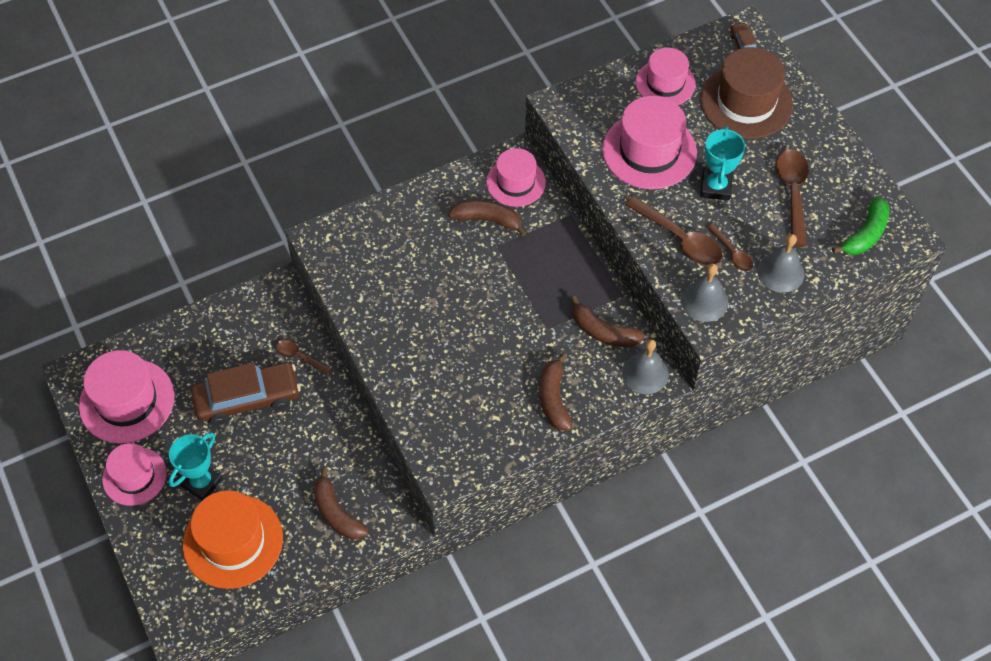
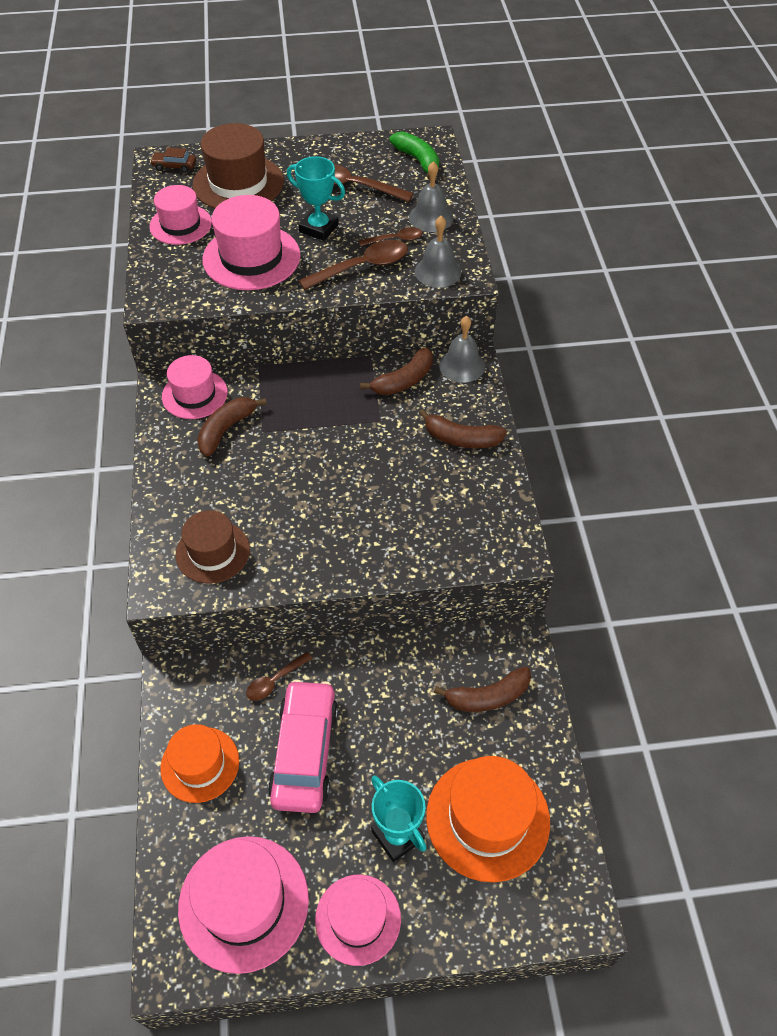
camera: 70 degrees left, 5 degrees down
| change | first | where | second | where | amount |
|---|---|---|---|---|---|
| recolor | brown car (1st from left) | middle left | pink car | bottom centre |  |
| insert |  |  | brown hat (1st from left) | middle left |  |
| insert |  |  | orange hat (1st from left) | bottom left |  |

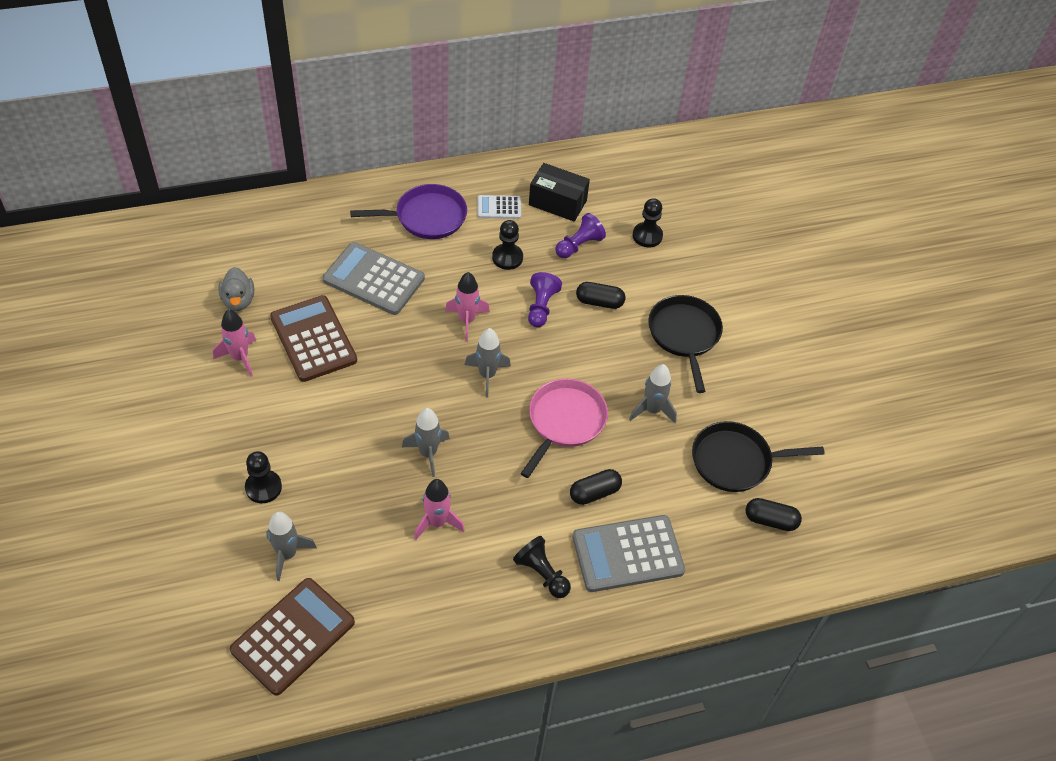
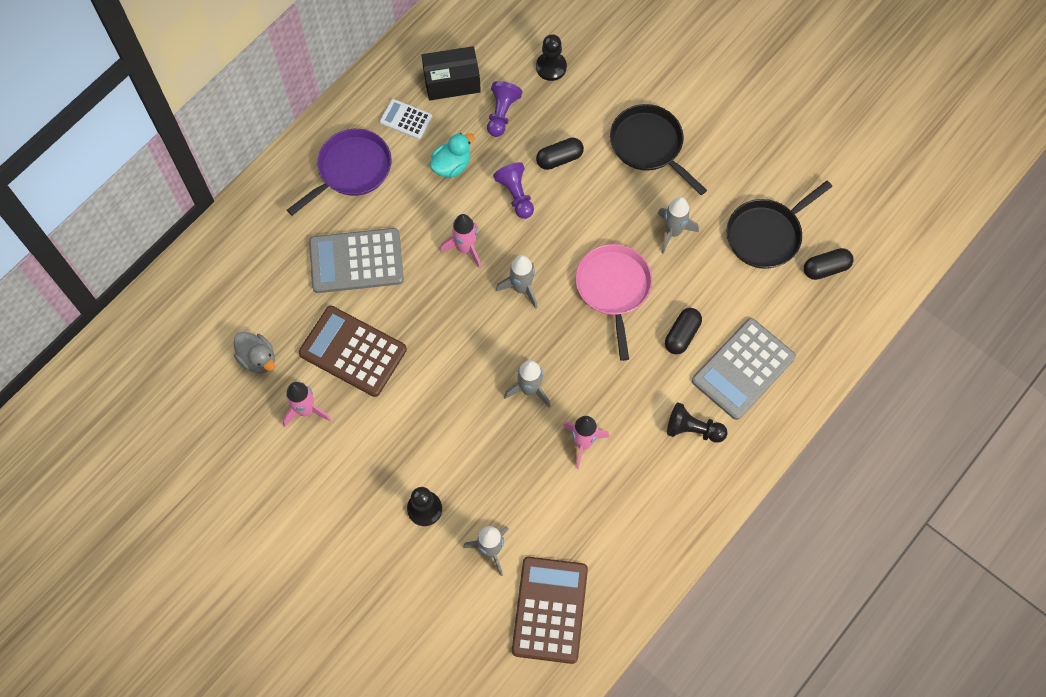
camera: 30 degrees left, 15 degrees up
| change | first | where | second | where | amount |
|---|---|---|---|---|---|
| rotate | white calculator | top centre |  | top centre | 60 degrees clockwise |
| replace | black pawn (2nd from left) | top centre | turquoise duck | top centre |  |

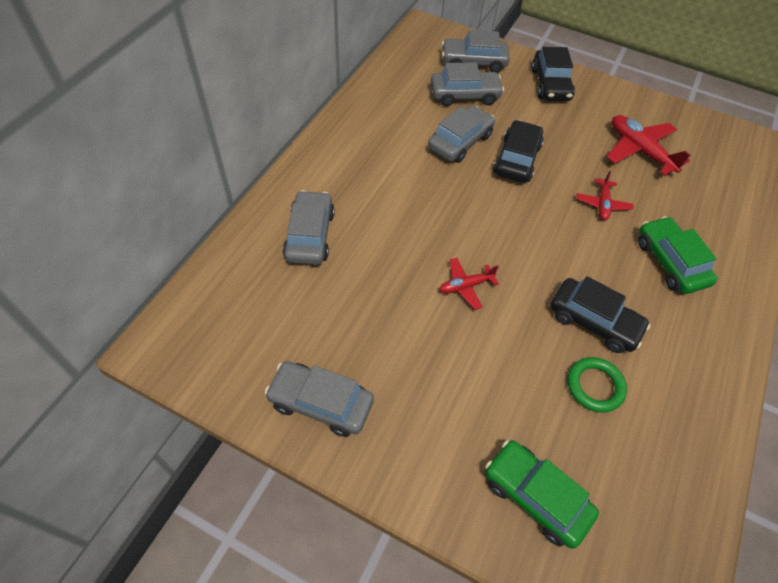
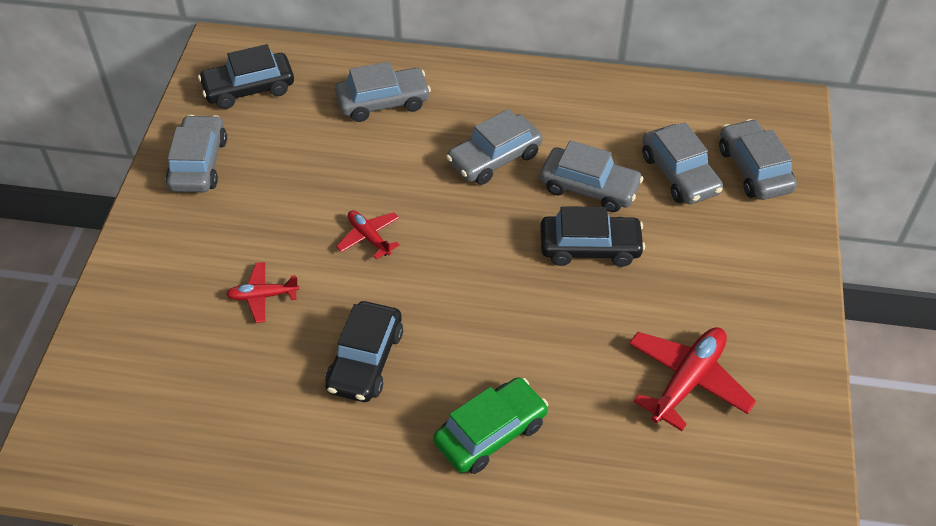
camera: 75 degrees right, 5 degrees down
| change | first | where | second | where | amount |
|---|---|---|---|---|---|
| move | black car (2nd from left in the first image) | top right | black car (1st from left) | top left |  |
| move | red plane (2nd from left in the first image) | middle right | red plane (1st from left) | middle left |  |
| delete | green ring | middle right |  |  |  |
| delete | green car (1st from left) | bottom right |  |  |  |
| insert |  |  | grey car (3rd from left) | top centre |  |

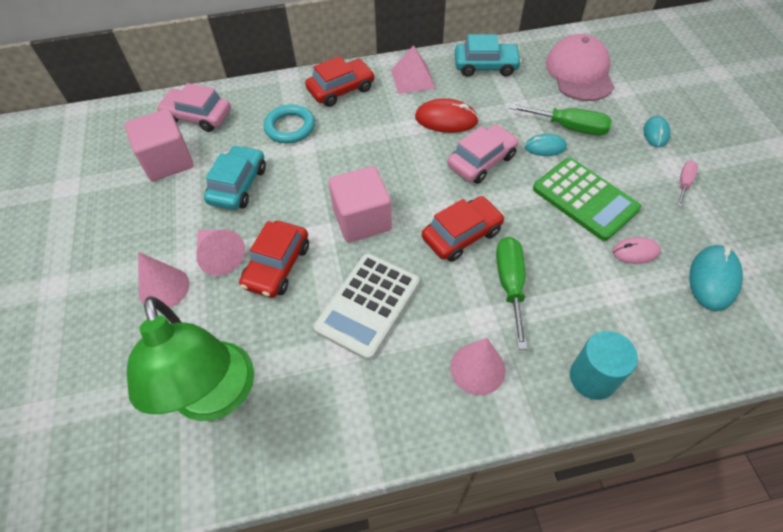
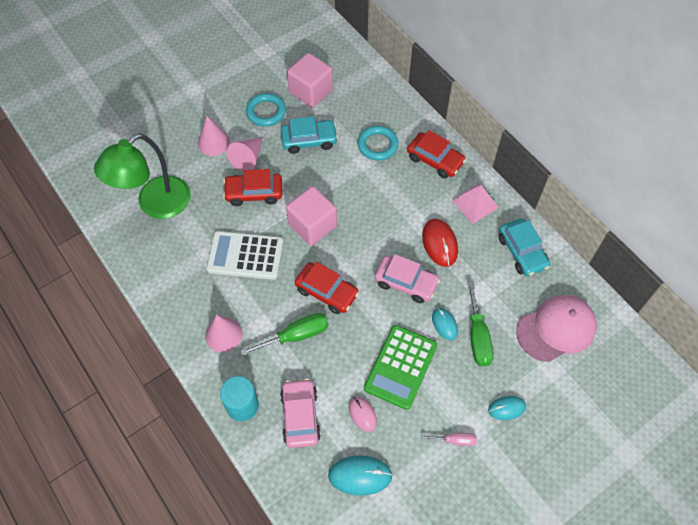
camera: 65 degrees right, 5 degrees up
| change | first | where | second | where | amount |
|---|---|---|---|---|---|
| move | pink car (1st from left) | top left |  | bottom centre |  |
| insert |  |  | turquoise ring (1st from left) | top centre |  |

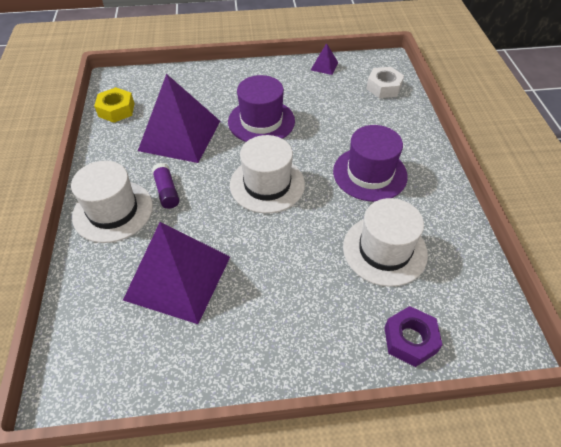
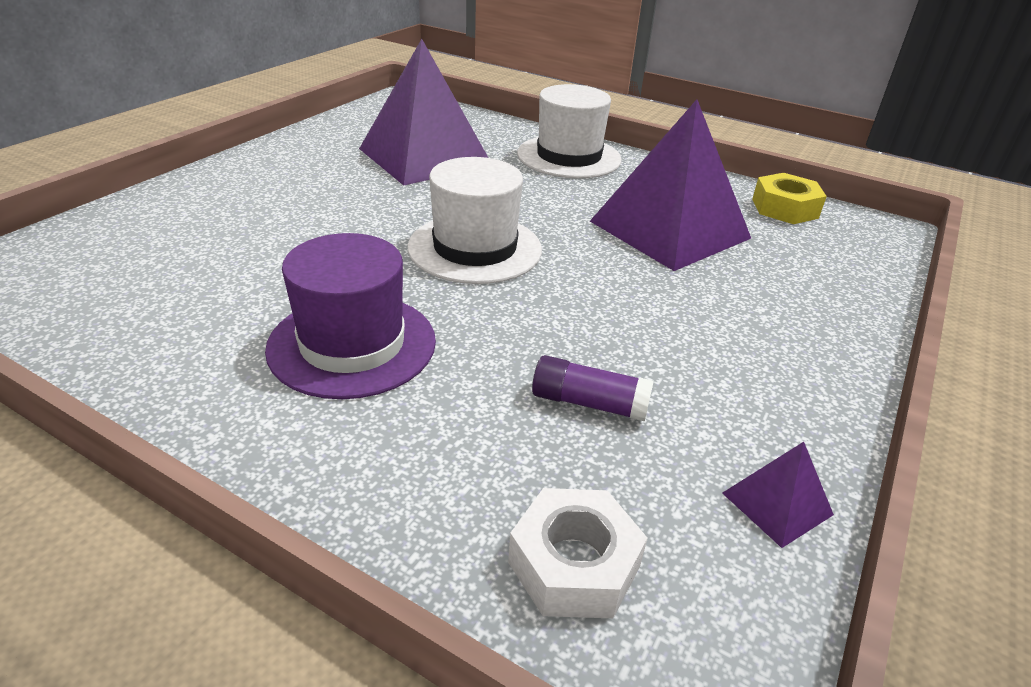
camera: 125 degrees right, 15 degrees down
| change | first | where | second | where | amount |
|---|---|---|---|---|---|
| delete | purple hat (1st from left) | top centre |  |  |  |
| move | purple glue stick | middle left |  | centre |  |
| delete | white hat (3rd from left) | middle right |  |  |  |
| delete | purple nut | bottom right |  |  |  |

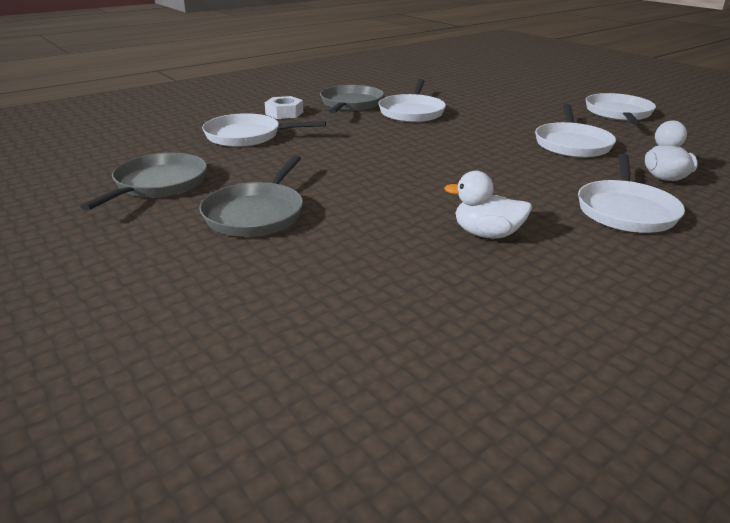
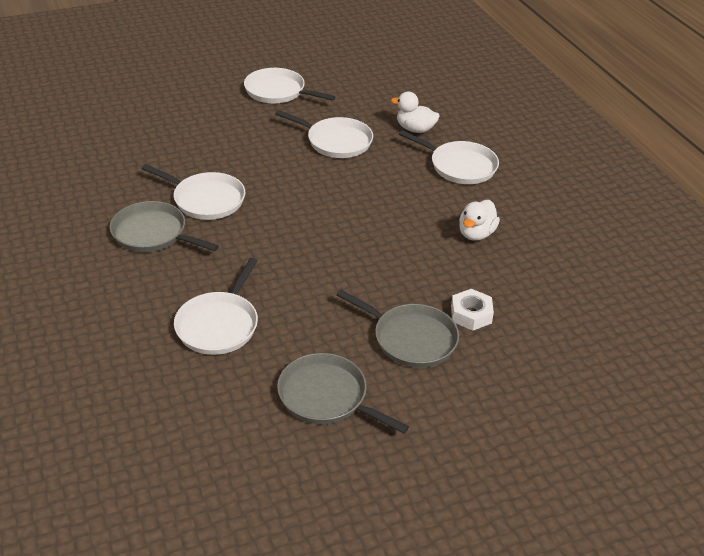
camera: 75 degrees left, 10 degrees up
| change | first | where | second | where | amount |
|---|---|---|---|---|---|
| move | white nut | top centre |  | middle right |  |

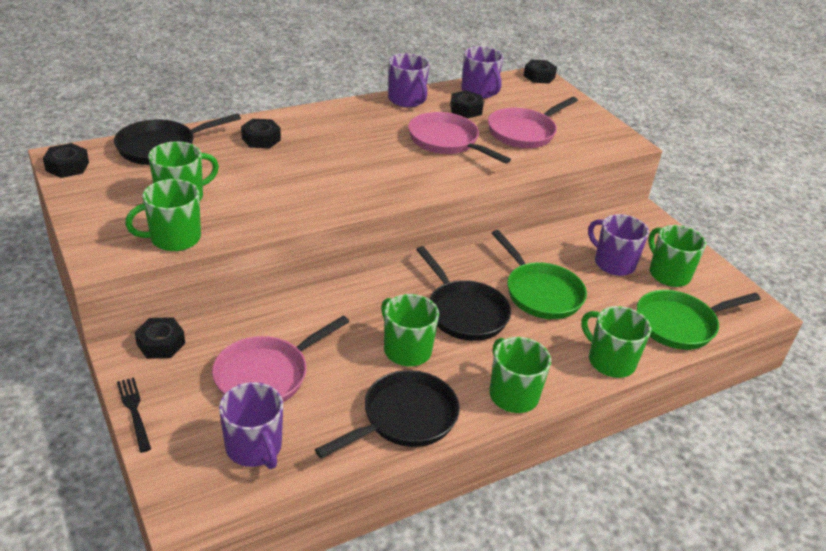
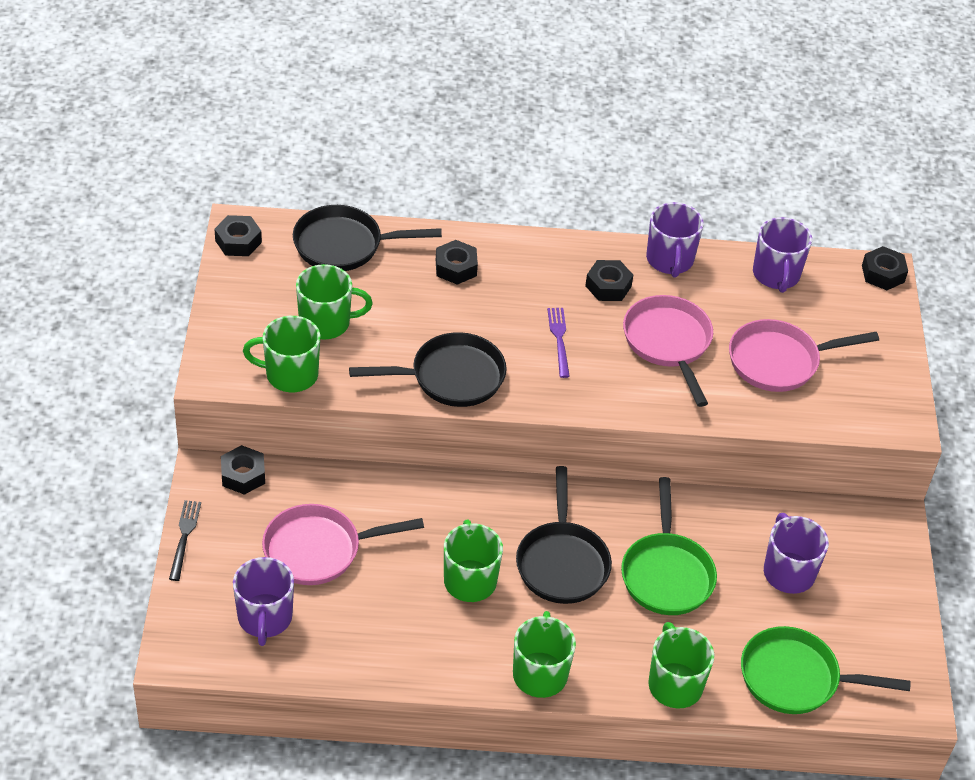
camera: 30 degrees right, 10 degrees up
| change | first | where | second | where | amount |
|---|---|---|---|---|---|
| move | black nut (4th from left) | top centre |  | centre |  |
| delete | green mug (6th from left) | middle right |  |  |  |
| move | black pan (2nd from left) | bottom centre |  | centre |  |
| insert |  |  | purple fork | centre |  |

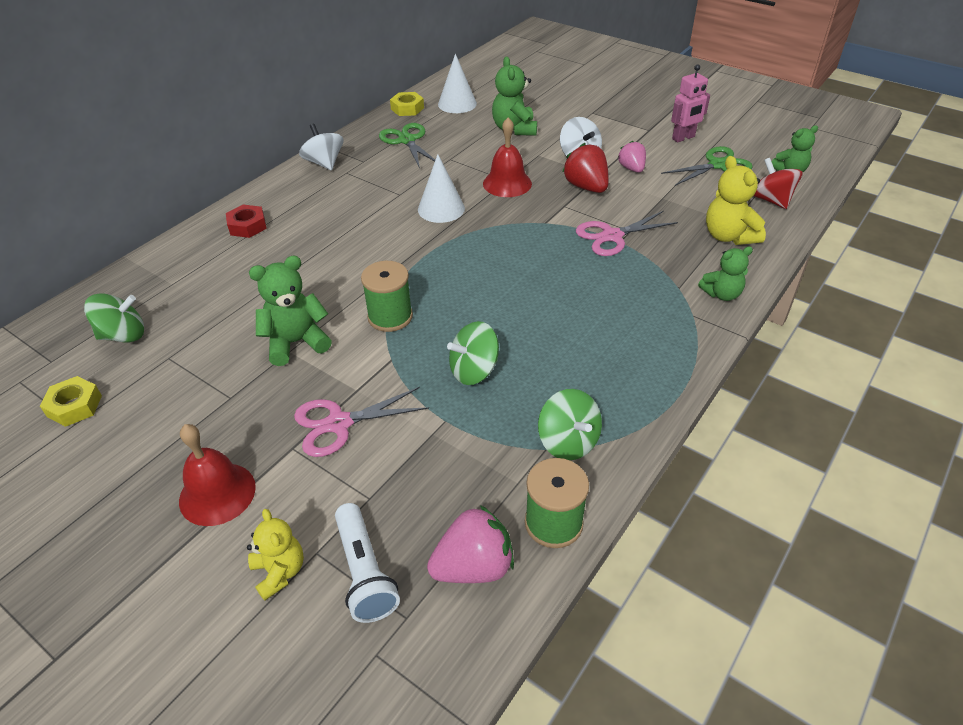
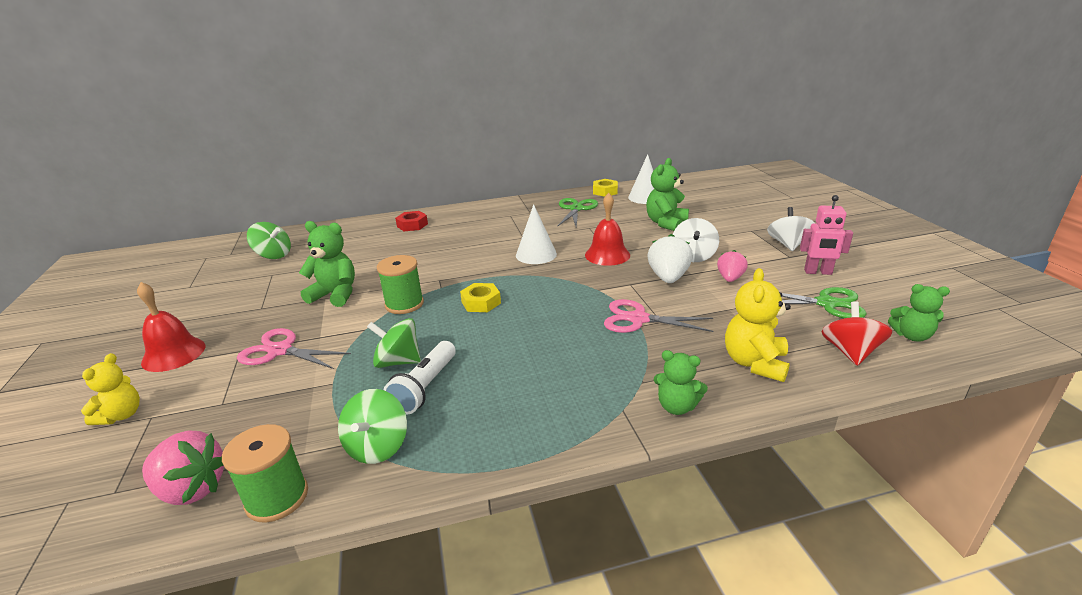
camera: 40 degrees right, 15 degrees down
| change | first | where | second | where | amount |
|---|---|---|---|---|---|
| move | white spinning top (1st from left in the first image) | top centre | white spinning top (2nd from left) | middle right |  |
| recolor | red strawberry | top centre | white strawberry | centre |  |
| move | yellow nut (1st from left) | middle left |  | centre |  |
| move | white flashlight | bottom centre |  | centre |  |

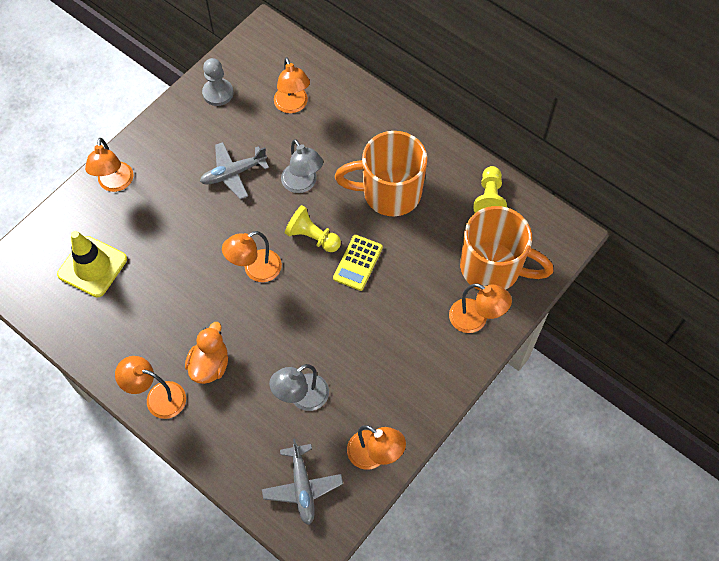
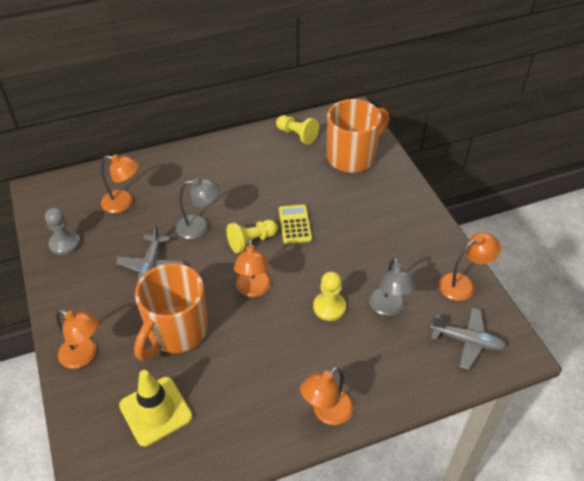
camera: 60 degrees left, 15 degrees down
| change | first | where | second | where | amount |
|---|---|---|---|---|---|
| move | orange mug (1st from left) | top centre |  | middle left |  |
| rotate | yellow calculator | centre |  | centre | 150 degrees counterclockwise |
| delete | orange lamp (6th from left) | middle right |  |  |  |
| delete | orange duck | middle left |  |  |  |
| insert |  |  | yellow pawn (3rd from left) | centre |  |

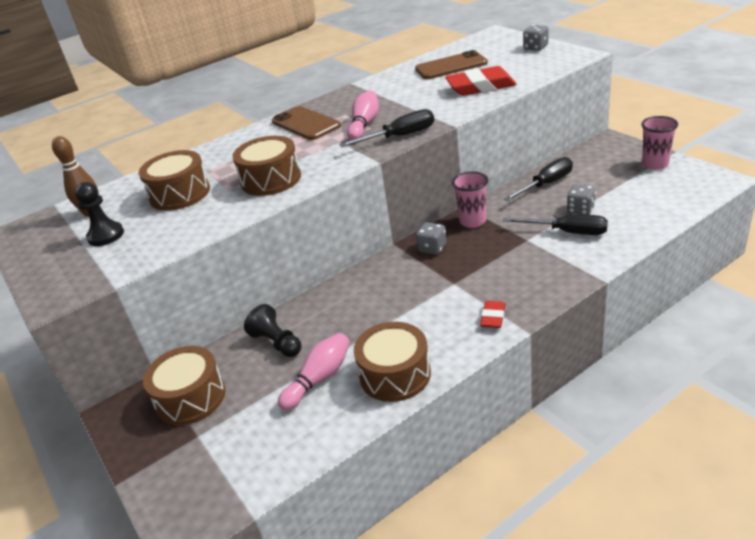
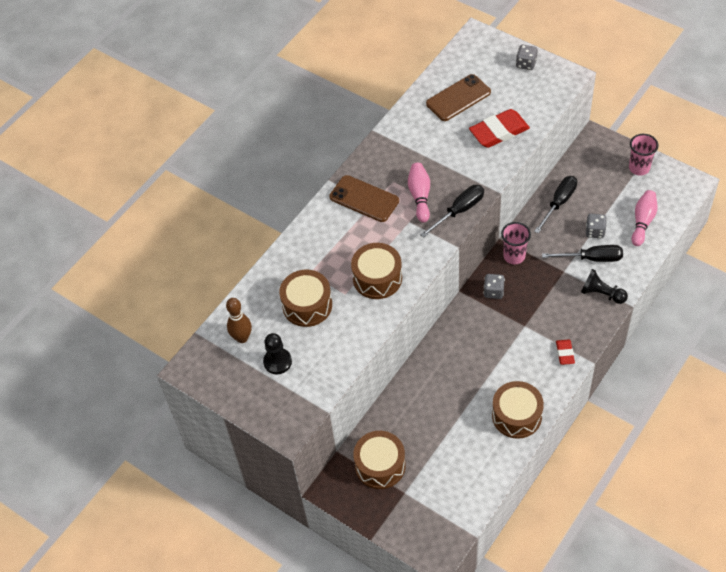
camera: 20 degrees left, 20 degrees up
| change | first | where | second | where | amount |
|---|---|---|---|---|---|
| move | black pawn (2nd from left) | centre |  | middle right |  |
| move | pink bowling pin (1st from left in the first image) | bottom centre | pink bowling pin (2nd from left) | middle right |  |

